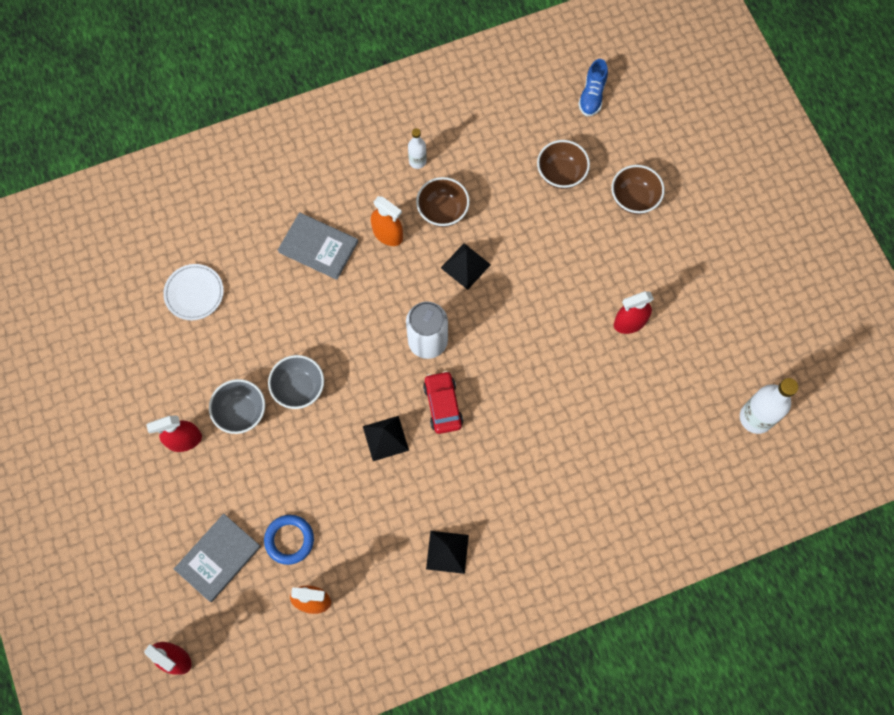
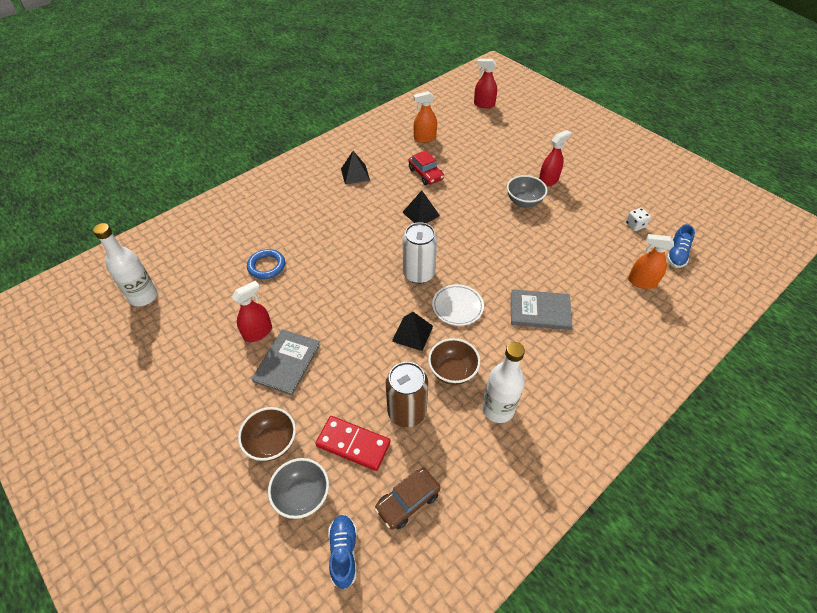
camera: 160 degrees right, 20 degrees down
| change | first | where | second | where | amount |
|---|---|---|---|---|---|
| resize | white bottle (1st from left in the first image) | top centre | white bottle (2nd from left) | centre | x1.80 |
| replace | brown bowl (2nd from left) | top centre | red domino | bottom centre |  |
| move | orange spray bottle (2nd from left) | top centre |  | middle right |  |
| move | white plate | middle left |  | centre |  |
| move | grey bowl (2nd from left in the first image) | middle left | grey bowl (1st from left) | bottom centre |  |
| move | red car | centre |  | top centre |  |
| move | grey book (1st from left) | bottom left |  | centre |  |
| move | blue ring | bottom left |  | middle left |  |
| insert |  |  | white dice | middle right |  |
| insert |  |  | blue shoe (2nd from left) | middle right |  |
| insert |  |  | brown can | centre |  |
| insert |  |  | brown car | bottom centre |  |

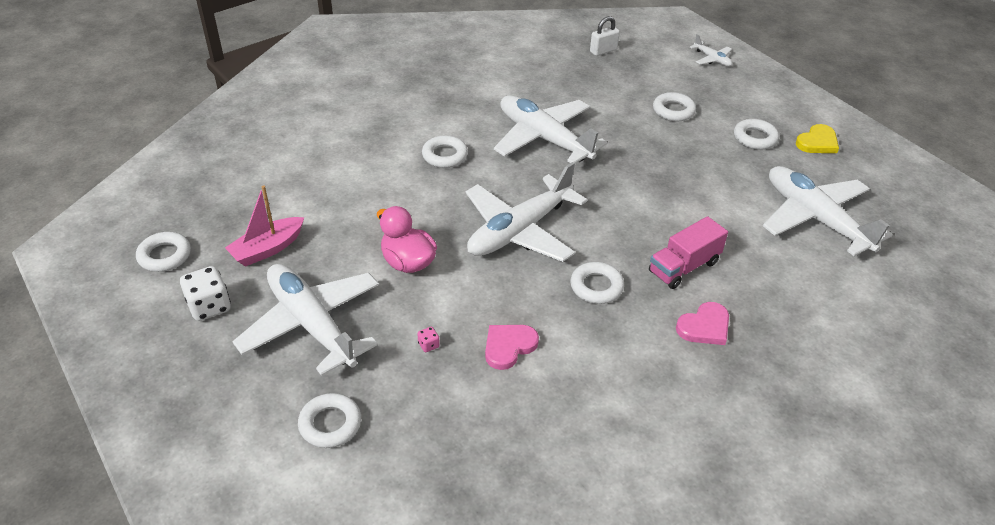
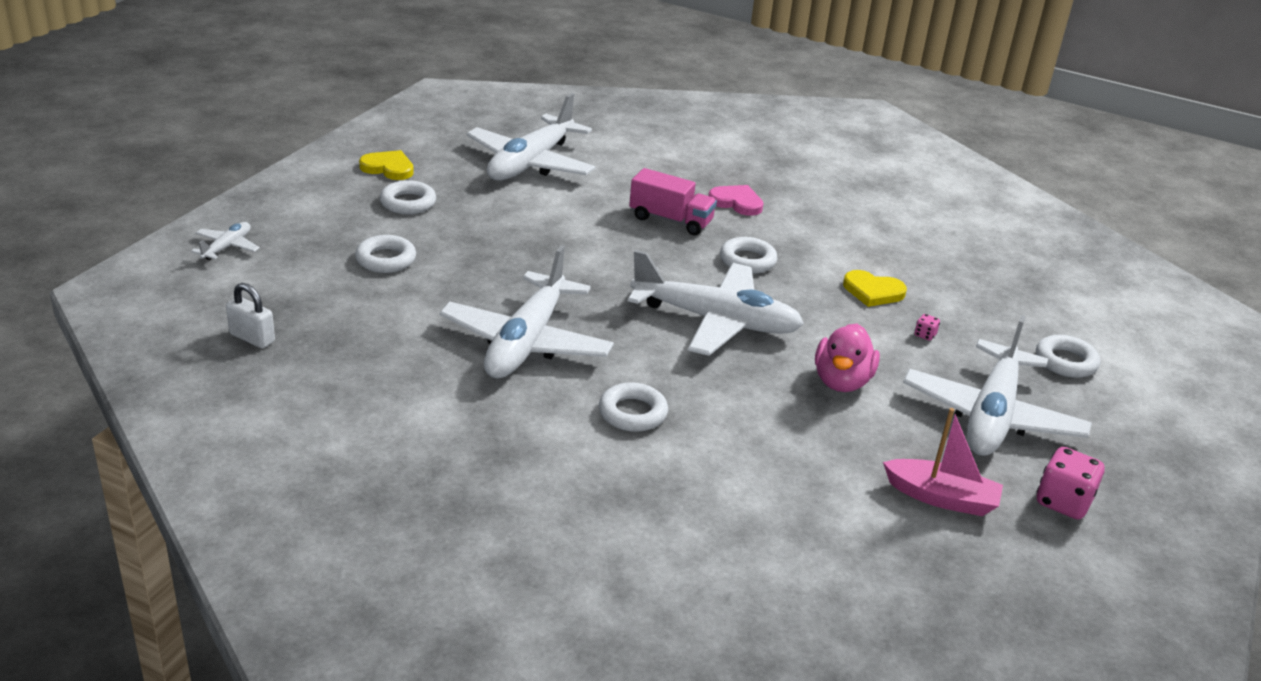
camera: 120 degrees left, 10 degrees down
| change | first | where | second | where | amount |
|---|---|---|---|---|---|
| delete | white ring (1st from left) | middle left |  |  |  |
| recolor | white dice | middle left | pink dice (2nd from left) | bottom right |  |
| recolor | pink heart (1st from left) | centre | yellow heart (2nd from left) | middle right |  |

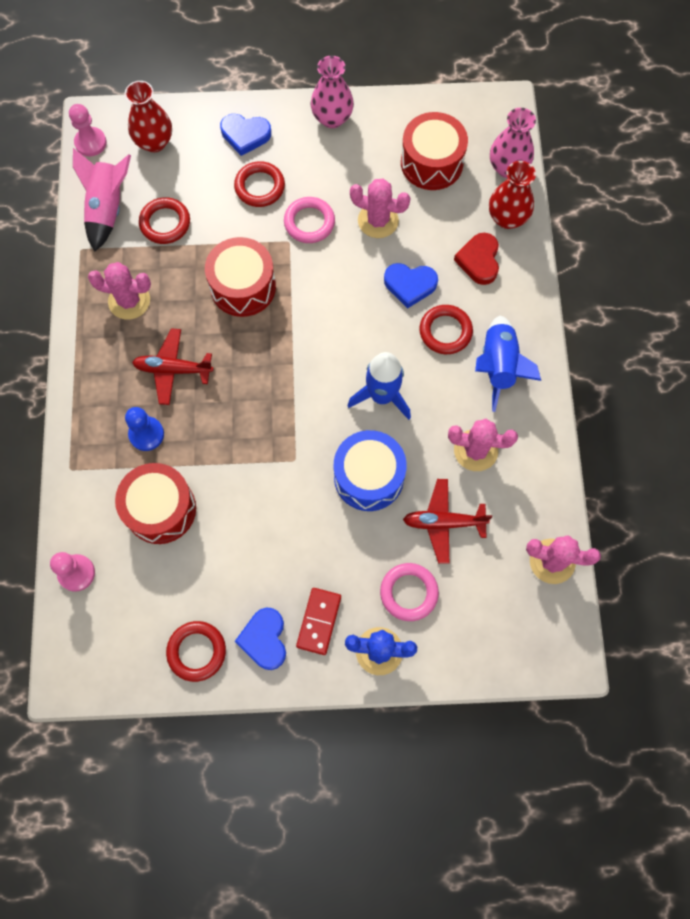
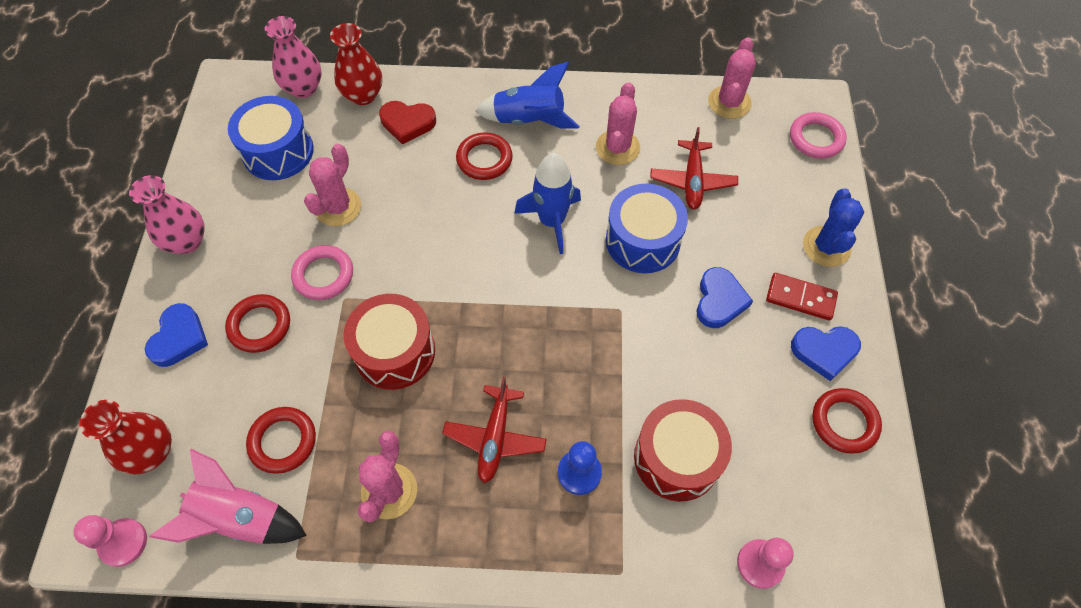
camera: 85 degrees left, 10 degrees down
| change | first | where | second | where | amount |
|---|---|---|---|---|---|
| recolor | red drum (3rd from left) | top centre | blue drum (1st from left) | top left |  |
| move | blue heart (3rd from left in the first image) | top centre | blue heart (2nd from left) | middle right |  |
| move | pink ring (2nd from left) | centre |  | top right |  |

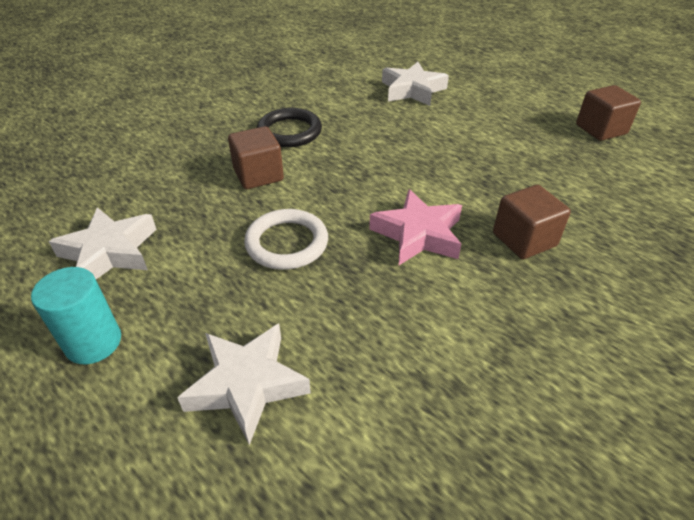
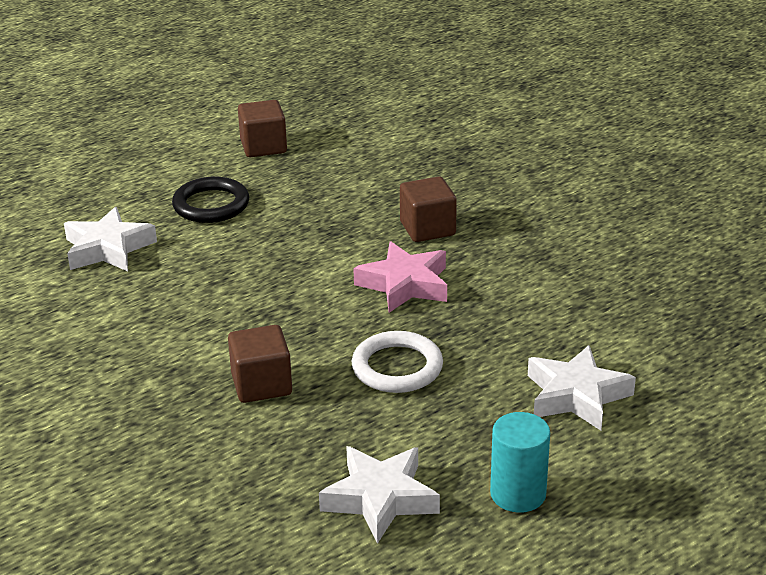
camera: 80 degrees left, 10 degrees down
| change | first | where | second | where | amount |
|---|---|---|---|---|---|
| move | black ring | top centre |  | middle left |  |

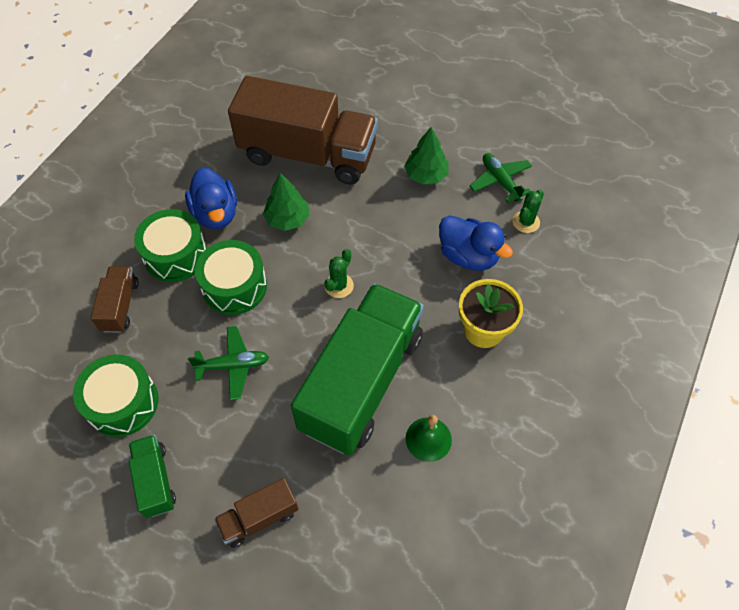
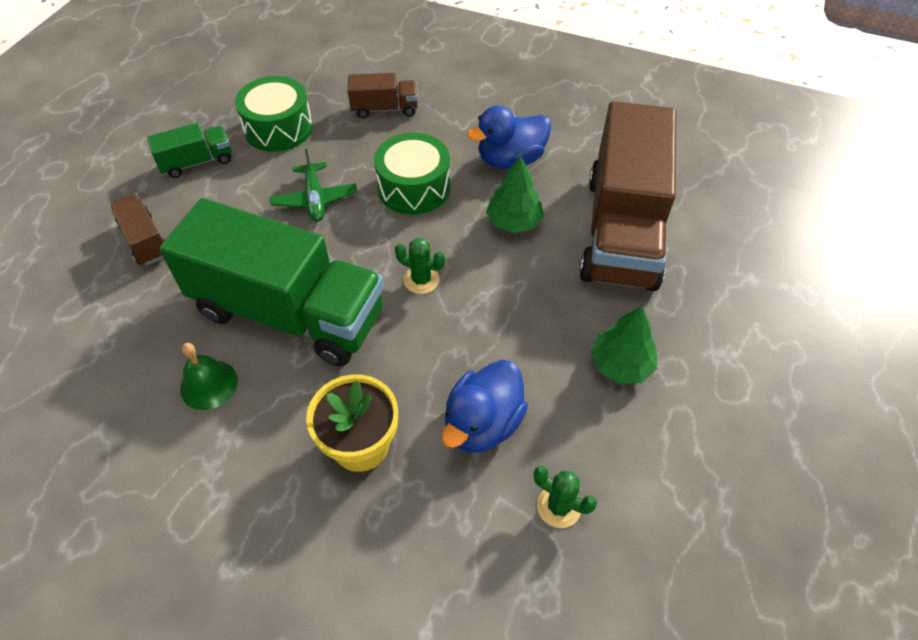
camera: 85 degrees right, 5 degrees down
| change | first | where | second | where | amount |
|---|---|---|---|---|---|
| delete | green plane (2nd from left) | top right |  |  |  |
| delete | green drum (2nd from left) | middle left |  |  |  |

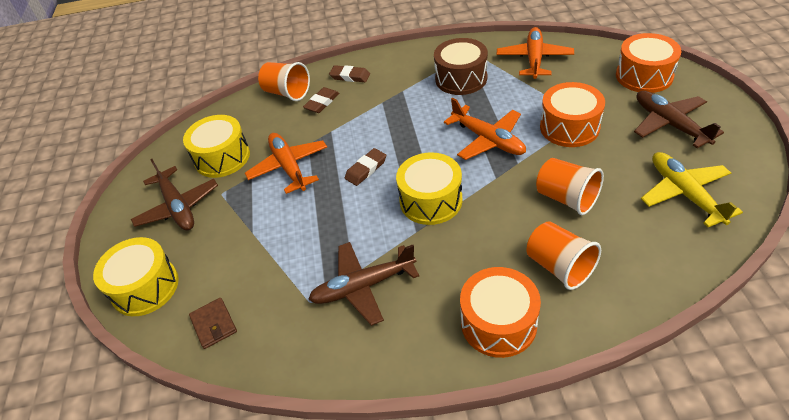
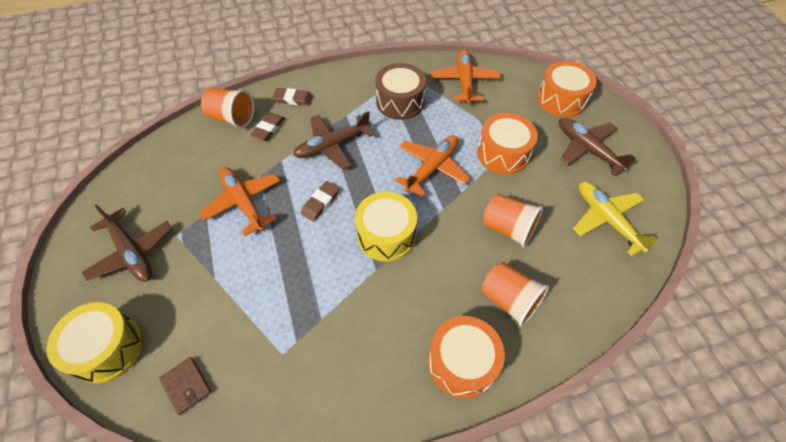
camera: 15 degrees left, 10 degrees up
| change | first | where | second | where | amount |
|---|---|---|---|---|---|
| rotate | orange plane (2nd from left) | top centre |  | centre | 90 degrees counterclockwise |
| delete | yellow drum (2nd from left) | middle left |  |  |  |
| move | brown plane (2nd from left) | bottom centre |  | top centre |  |

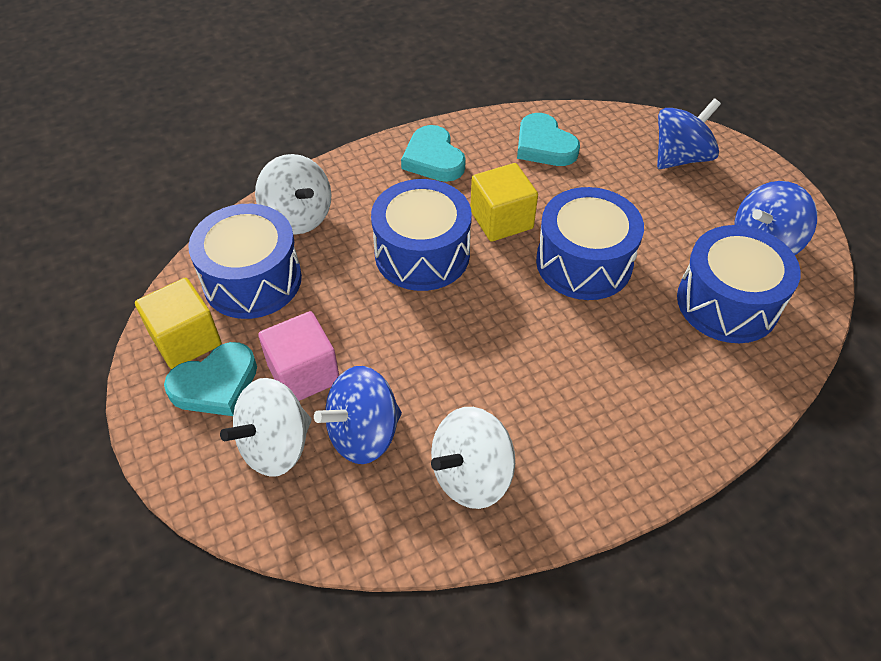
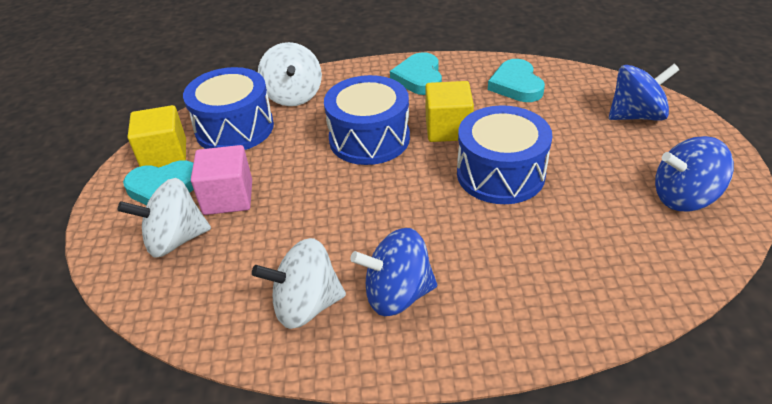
camera: 25 degrees right, 10 degrees down
| change | first | where | second | where | amount |
|---|---|---|---|---|---|
| delete | blue drum (4th from left) | middle right |  |  |  |
| move | blue spinning top (1st from left) | centre |  | bottom centre |  |

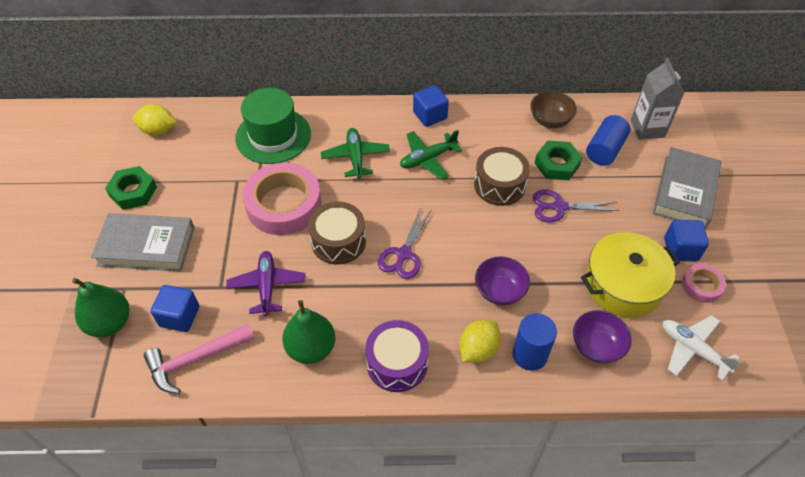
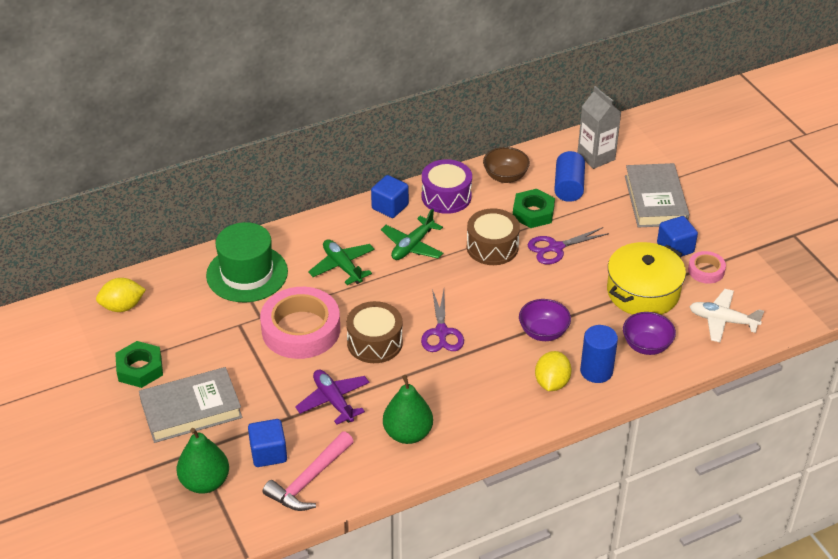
camera: 25 degrees left, 10 degrees down
| change | first | where | second | where | amount |
|---|---|---|---|---|---|
| move | purple drum | bottom centre |  | top centre |  |

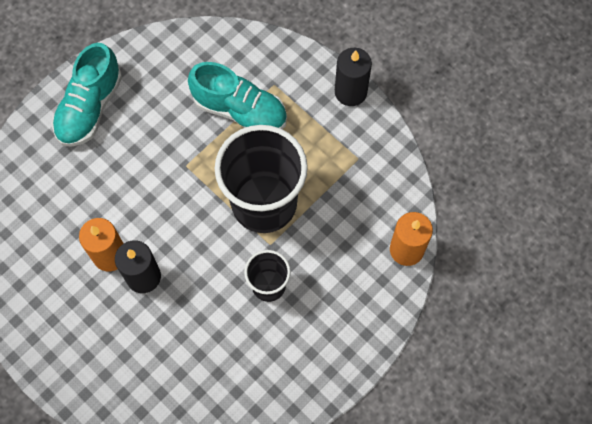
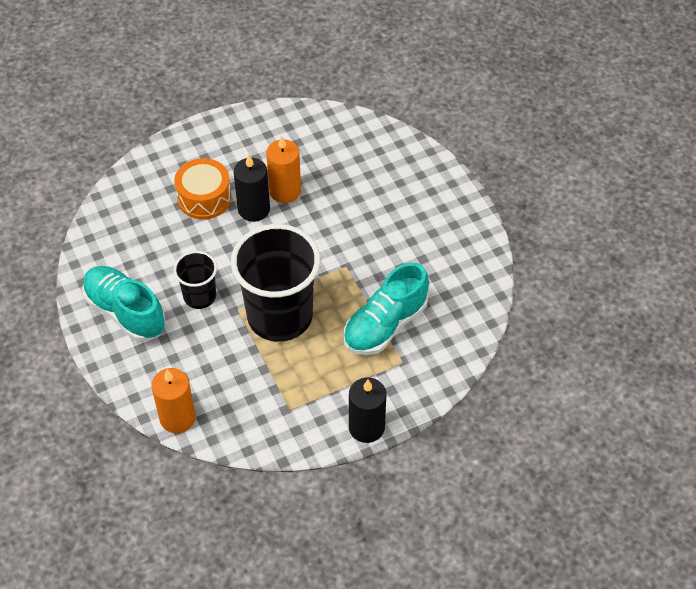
camera: 110 degrees right, 15 degrees down
| change | first | where | second | where | amount |
|---|---|---|---|---|---|
| move | turquoise shoe (1st from left) | top left |  | middle left |  |
| insert |  |  | orange drum | top left |  |

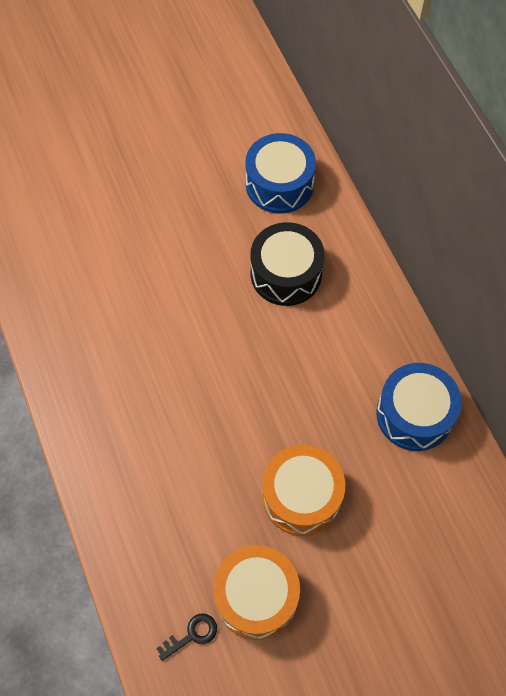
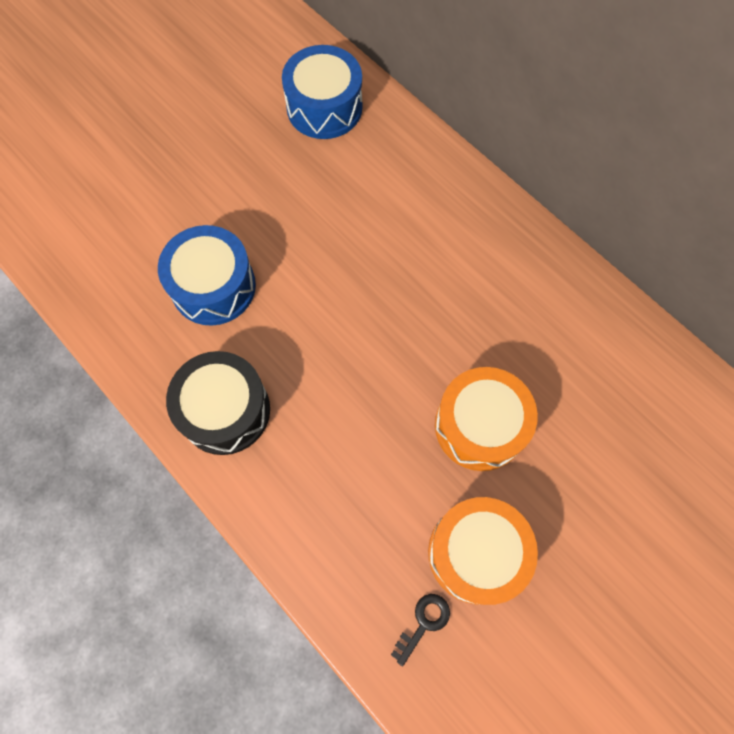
camera: 20 degrees left, 5 degrees up
| change | first | where | second | where | amount |
|---|---|---|---|---|---|
| move | black drum | centre |  | middle left |  |
| move | blue drum (2nd from left in the first image) | middle right | blue drum (1st from left) | middle left |  |

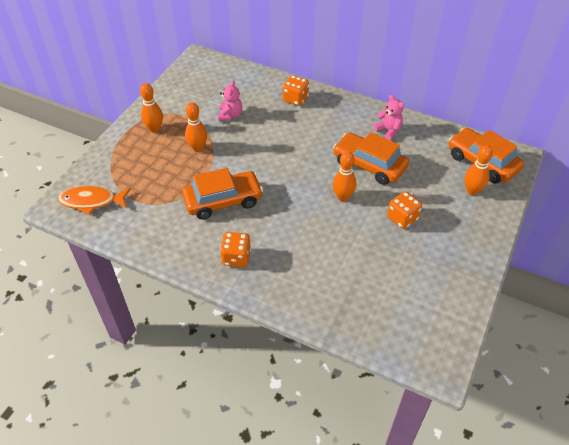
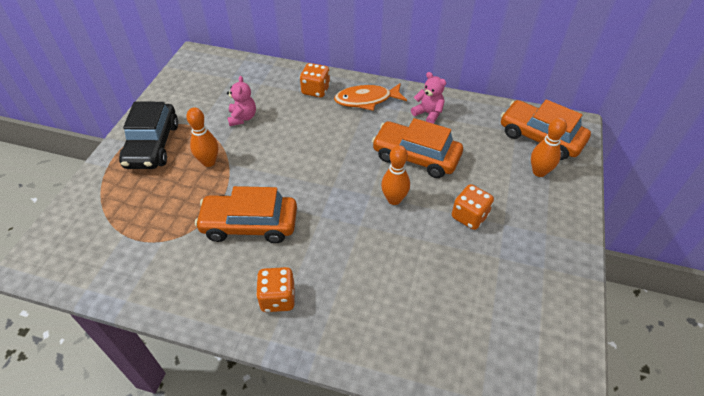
camera: 10 degrees left, 0 degrees up
| change | first | where | second | where | amount |
|---|---|---|---|---|---|
| replace | orange bowling pin (1st from left) | top left | black car | middle left |  |
| rotate | orange car (1st from left) | centre |  | centre | 150 degrees counterclockwise |
| move | orange fish | middle left |  | top centre |  |

